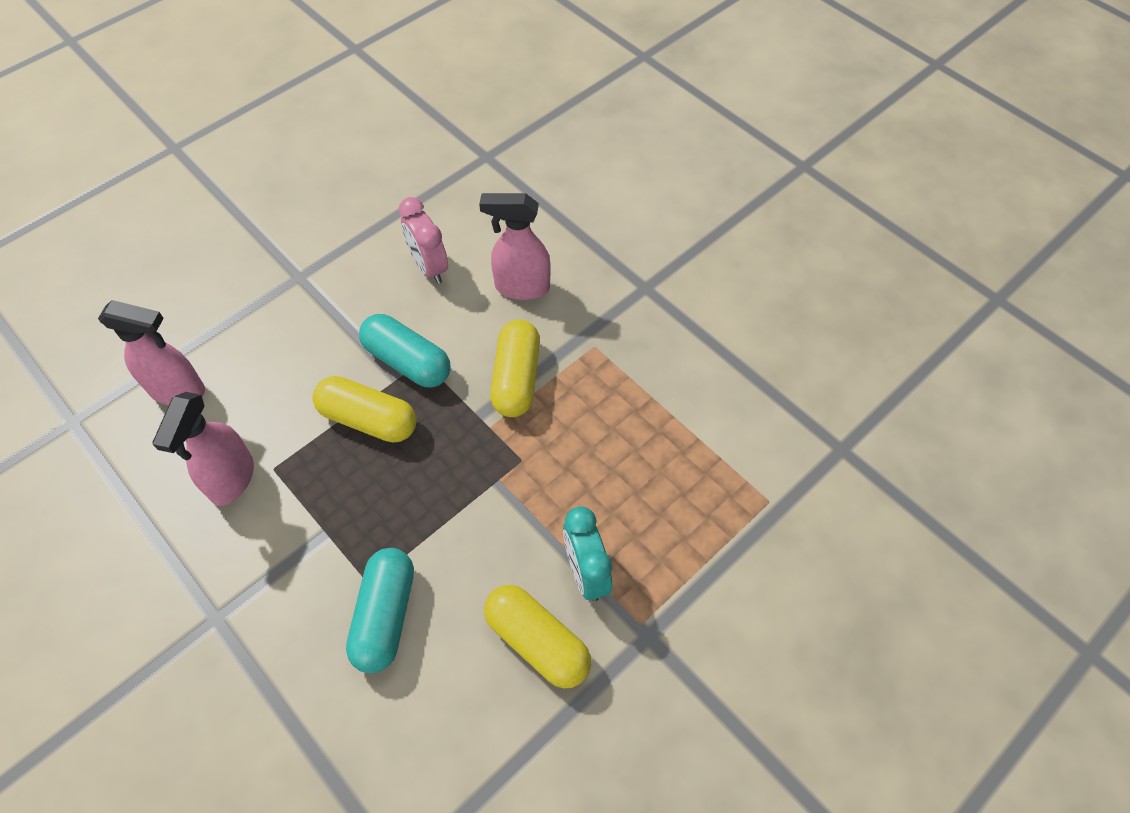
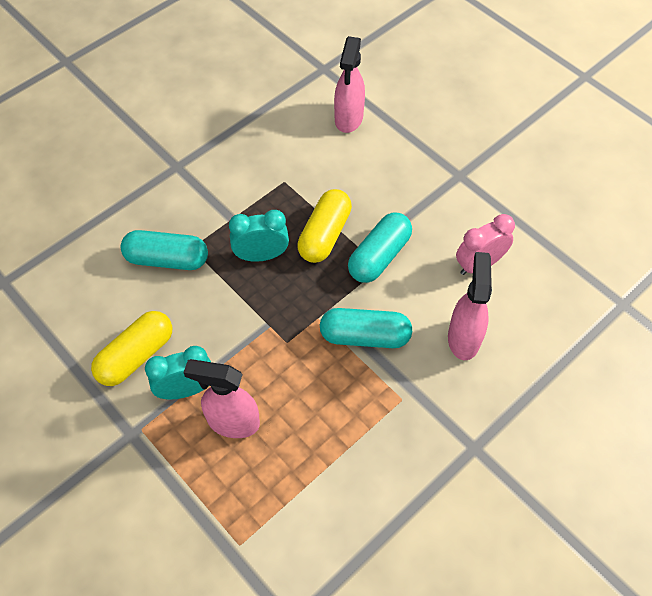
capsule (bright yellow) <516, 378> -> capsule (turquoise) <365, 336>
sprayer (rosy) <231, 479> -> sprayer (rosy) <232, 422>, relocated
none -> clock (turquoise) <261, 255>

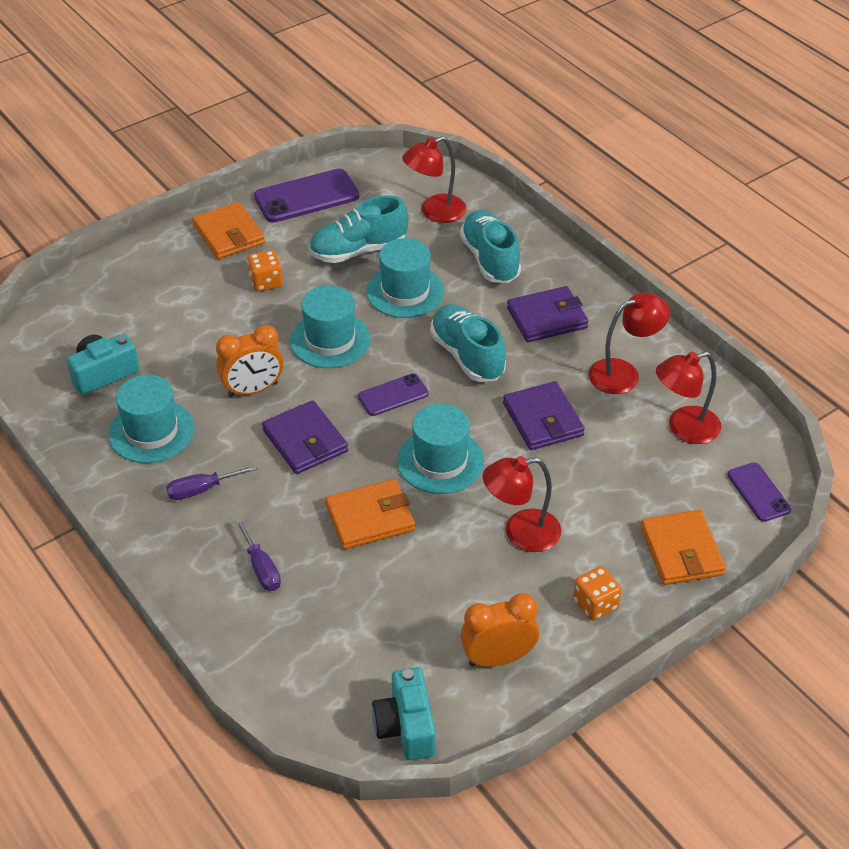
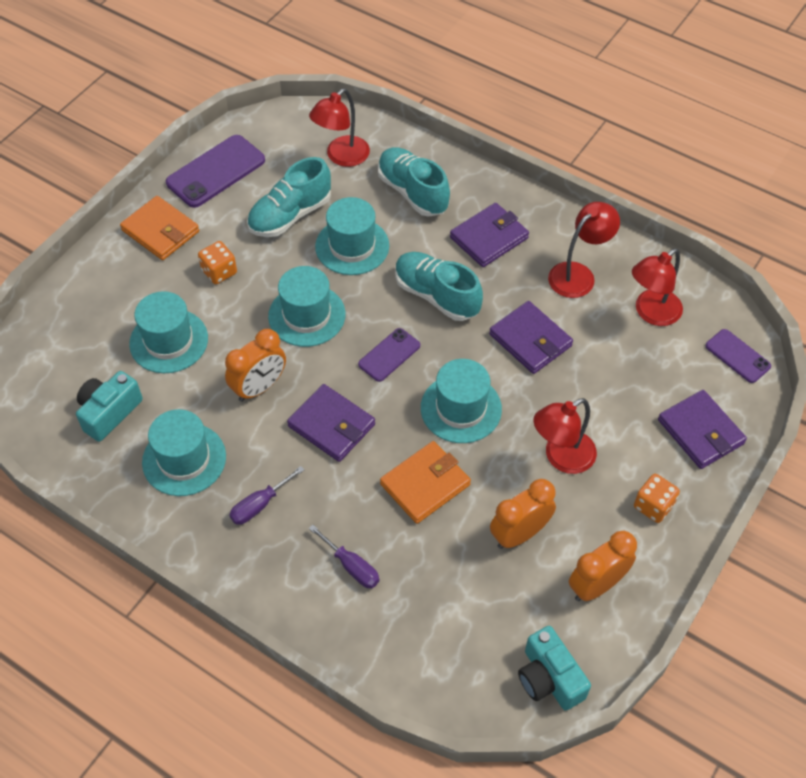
billfold (bright orange) <681, 551> -> billfold (royal purple) <700, 432>
none -> hat (turquoise) <169, 341>
none -> clock (bright orange) <519, 534>

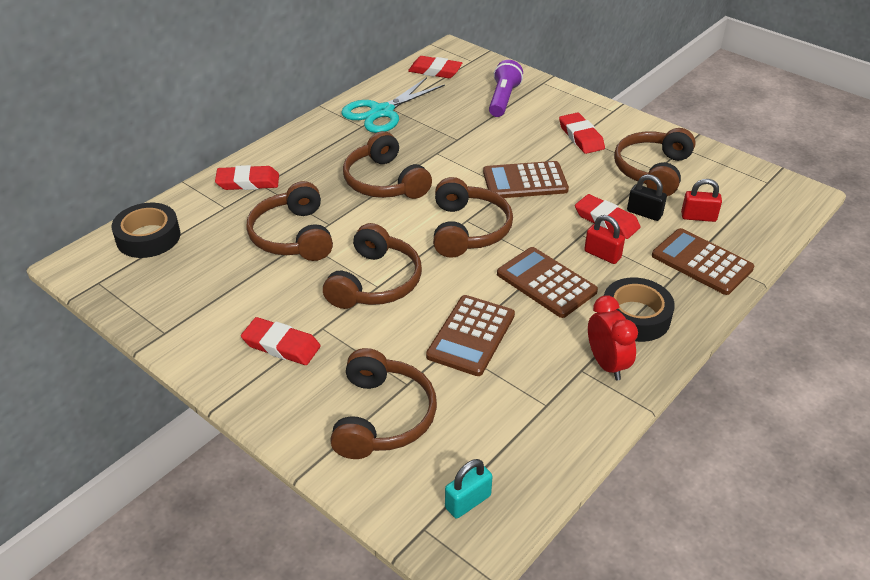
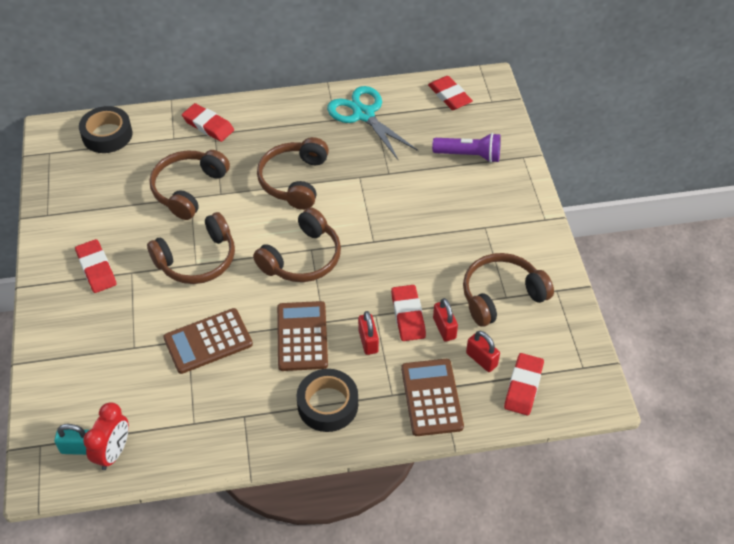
torch (royal purple) <503, 99> -> torch (royal purple) <469, 155>, 45 degrees clockwise
shears (turquoise) <382, 112> -> shears (turquoise) <364, 114>, 60 degrees clockwise
pencil eraser (red) <581, 137> -> pencil eraser (red) <523, 386>, relocated
calculator (brown) <525, 181> -> none
small lock (black) <644, 213> -> small lock (red) <444, 328>
clock (red) <606, 364> -> clock (red) <113, 452>, relocated
headset (brown) <382, 417> -> none

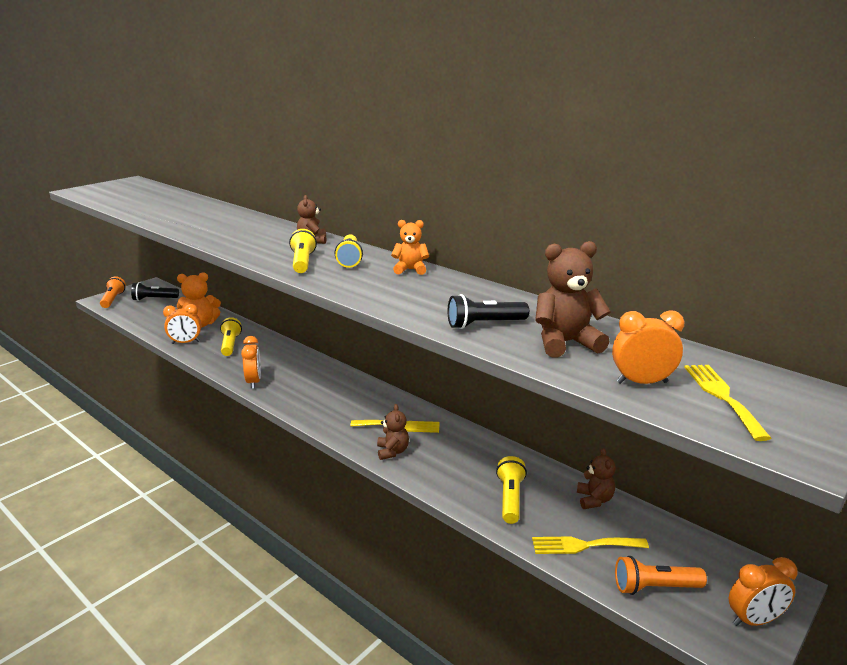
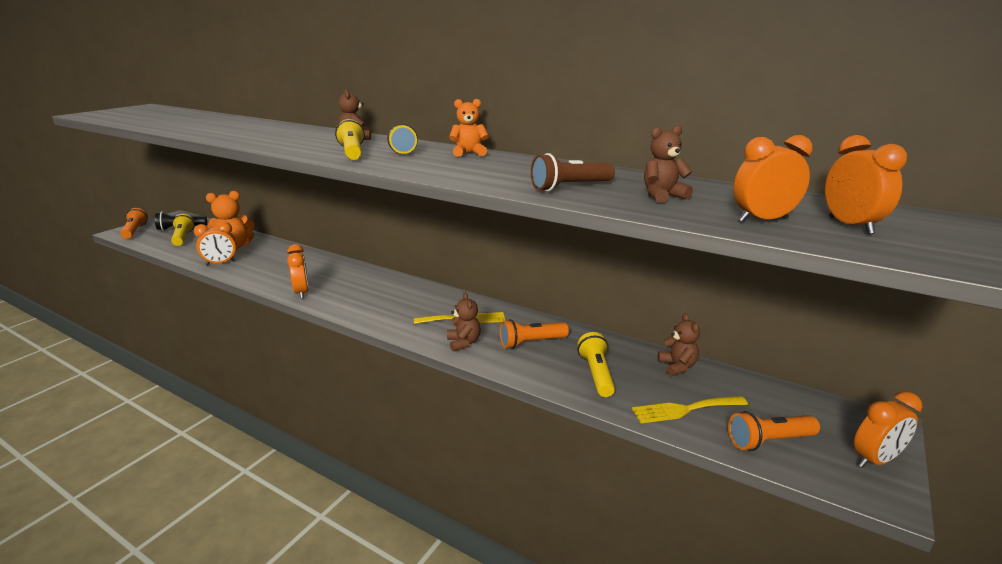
teddy bear (brown) <566, 343> -> teddy bear (brown) <662, 196>, x0.63
torch (black) <484, 324> -> torch (brown) <570, 187>
torch (bright yellow) <230, 344> -> torch (bright yellow) <183, 238>, relocated
dinner fork (bright yellow) <722, 396> -> clock (bright orange) <850, 225>
none -> torch (bright orange) <531, 343>

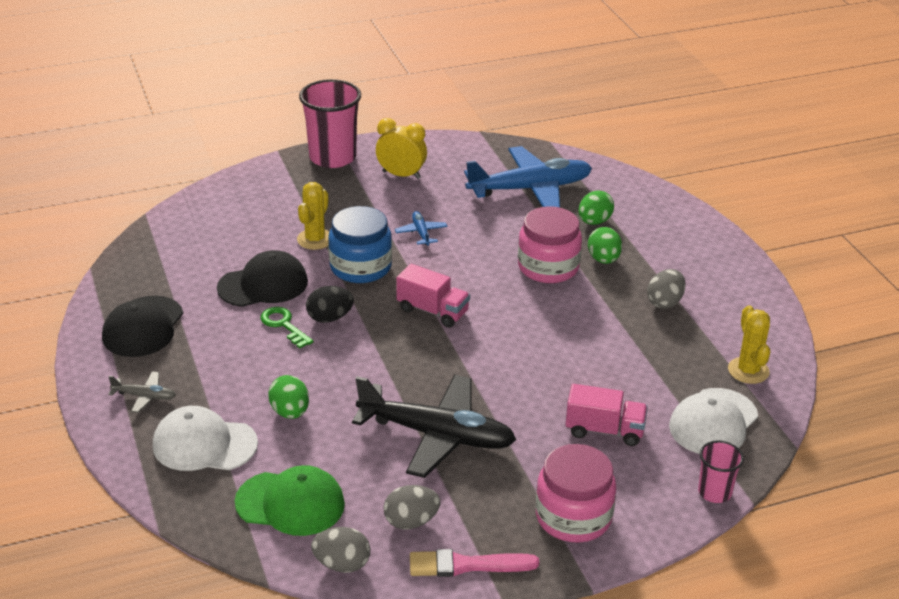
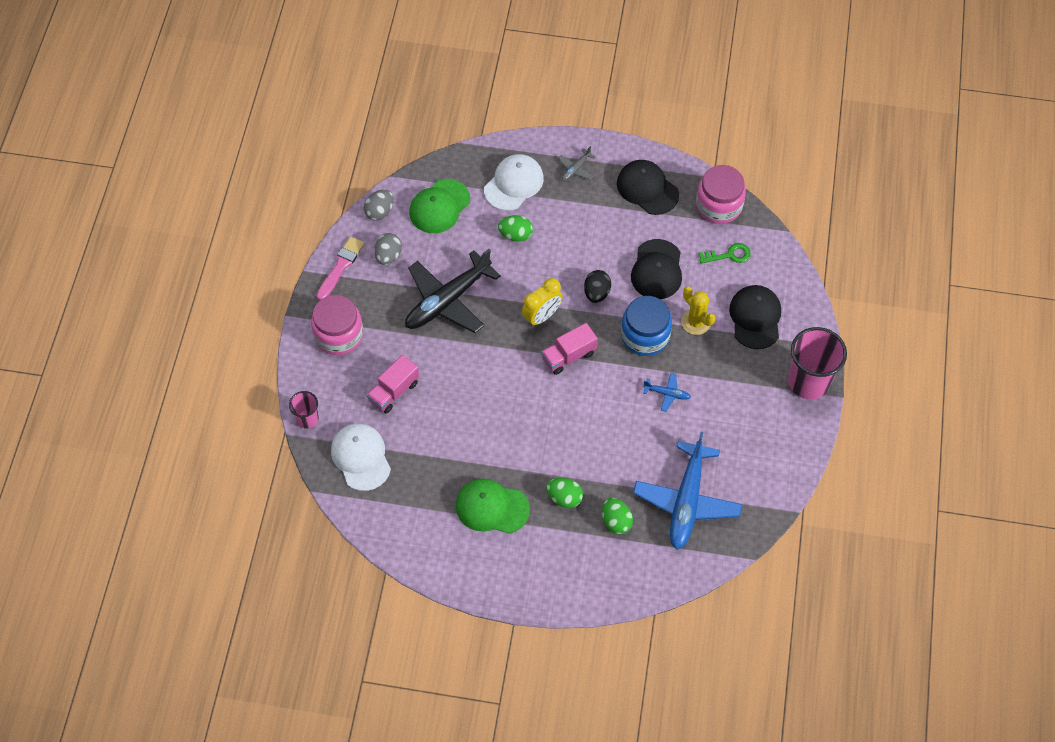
clock (bright yellow) <401, 175> -> clock (bright yellow) <542, 316>, relocated
jam jar (rosy) <548, 267> -> jam jar (rosy) <718, 205>, relocated
egg shape (gray) <664, 302> -> peaked cap (green) <492, 507>
prickly plant (bright yellow) <748, 371> -> none
key (green) <283, 325> -> key (green) <729, 255>, relocated
none -> peaked cap (black) <755, 318>

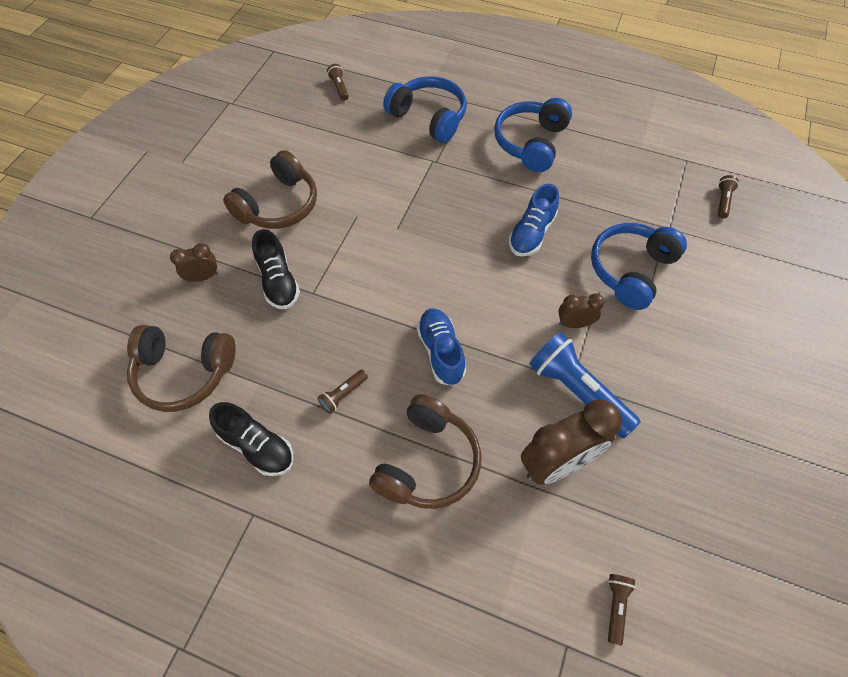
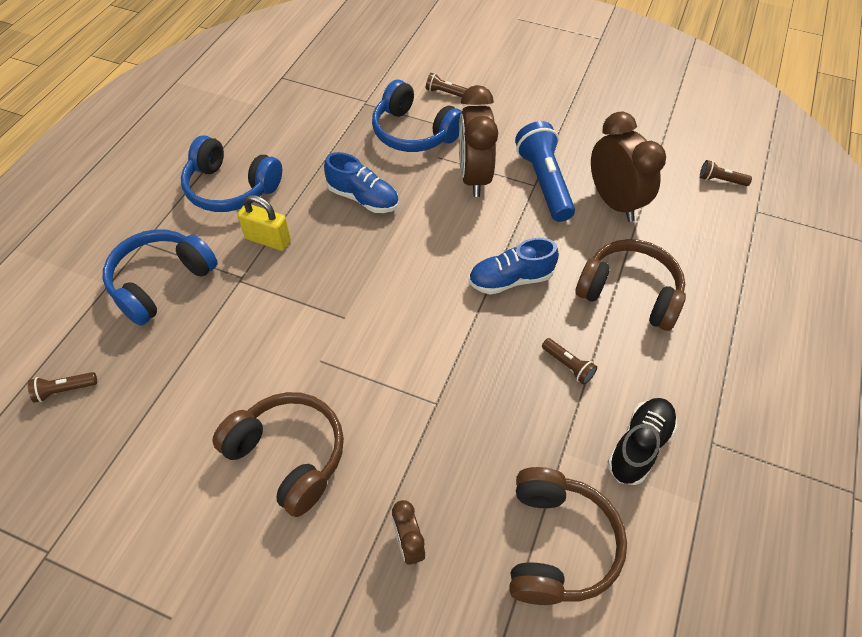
torch (brown) <723, 201> -> torch (brown) <445, 93>, relocated
lace-up shoe (black) <278, 281> -> none
clock (brown) <574, 323> -> clock (brown) <473, 177>, x1.96
torch (royal blue) <577, 391> -> torch (royal blue) <544, 182>, 120 degrees clockwise
none -> small lock (bright yellow) <268, 240>

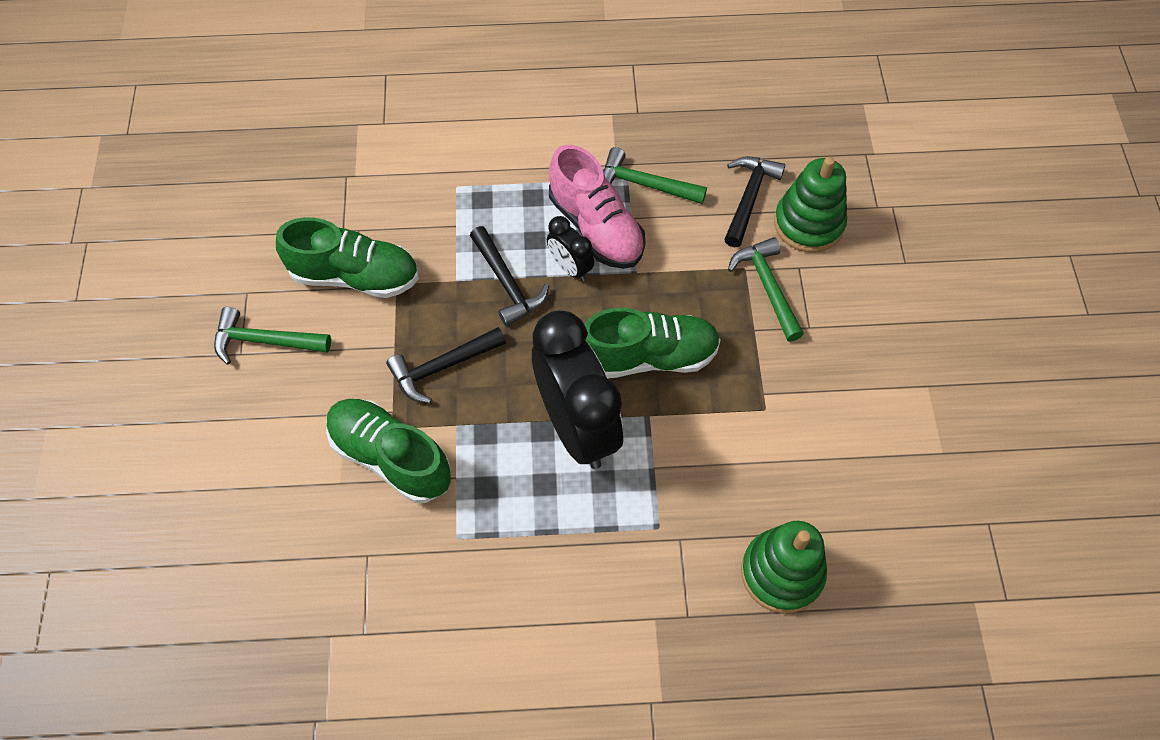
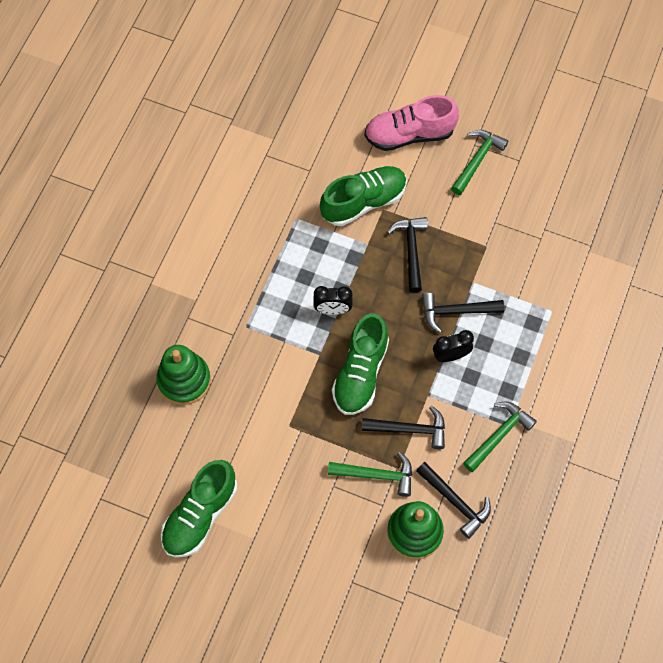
lace-up shoe (rosy) <596, 227> -> lace-up shoe (rosy) <409, 134>, relocated
lace-up shoe (green) <355, 276> -> lace-up shoe (green) <200, 515>, relocated
clock (black) <576, 427> -> clock (black) <332, 309>, x0.46
none -> hammer (black) <410, 429>

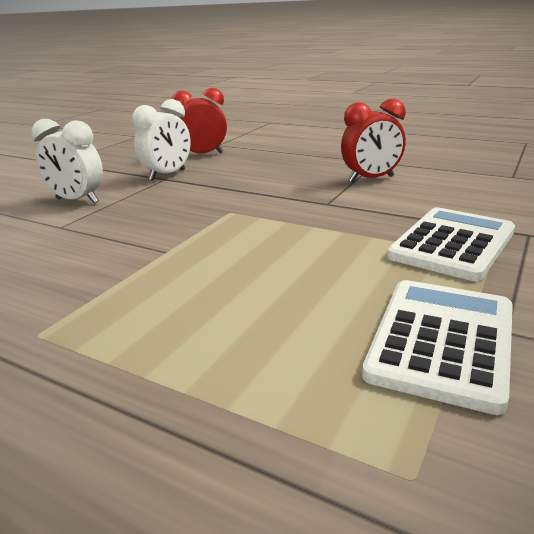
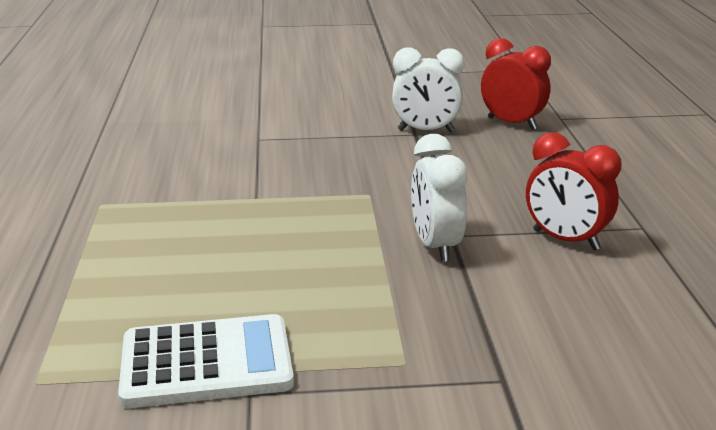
clock (white) <77, 200> -> clock (white) <435, 246>, relocated
calculator (white) <452, 244> -> none

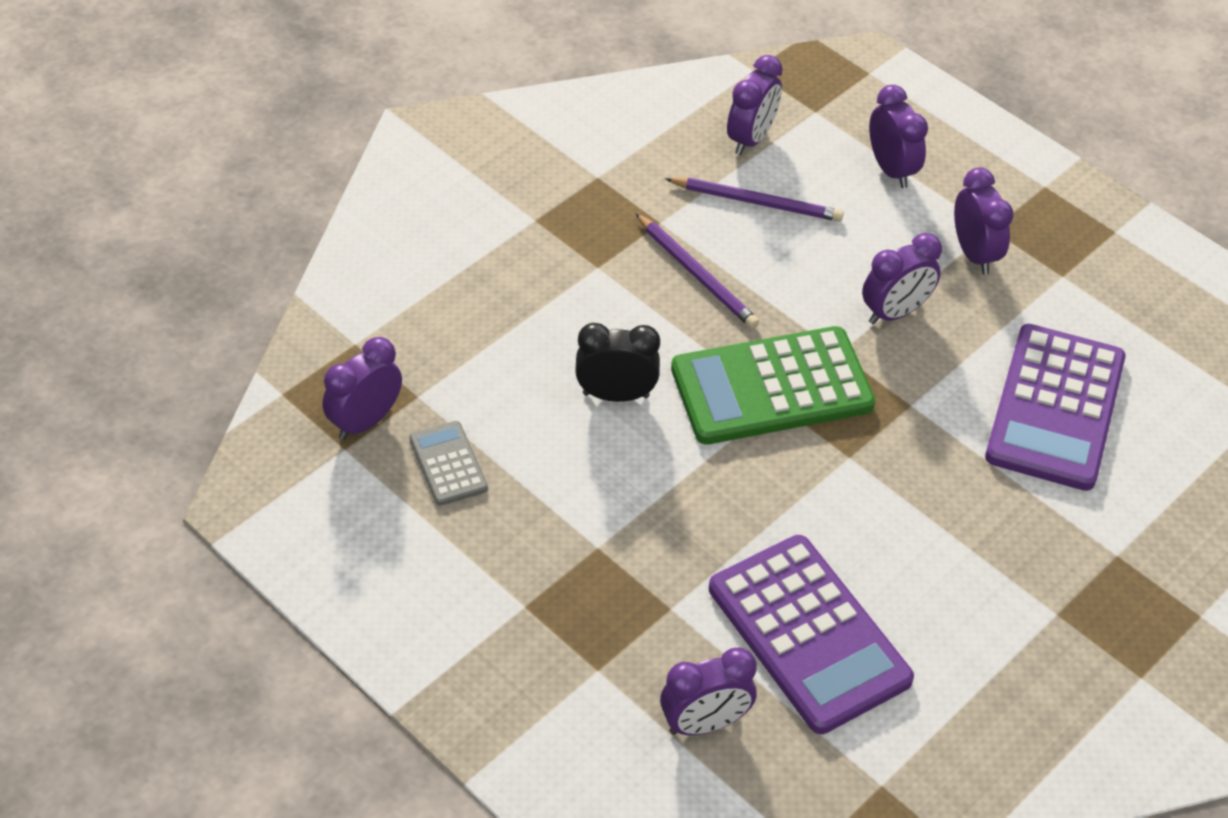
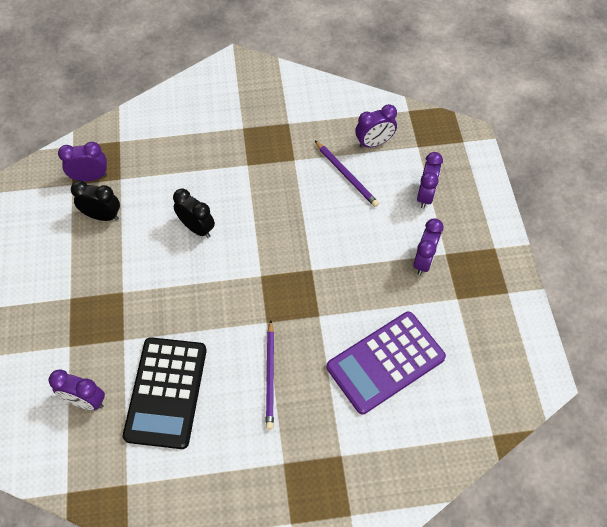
pencil (royal purple) <697, 274> -> pencil (royal purple) <270, 376>, relocated
clock (royal purple) <895, 312> -> none
calculator (green) <771, 387> -> none
calculator (gray) <448, 464> -> clock (black) <102, 216>
calculator (royal purple) <808, 634> -> calculator (black) <166, 392>

